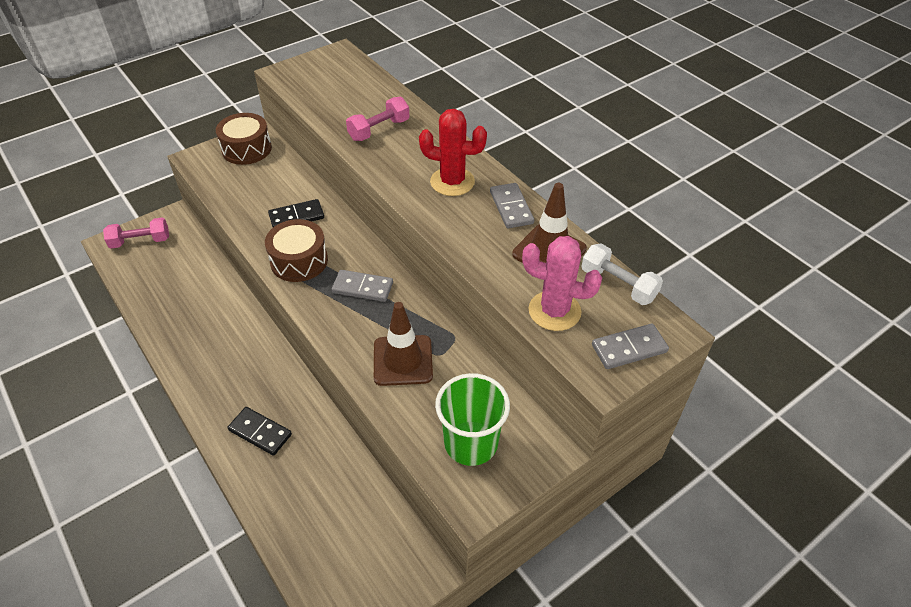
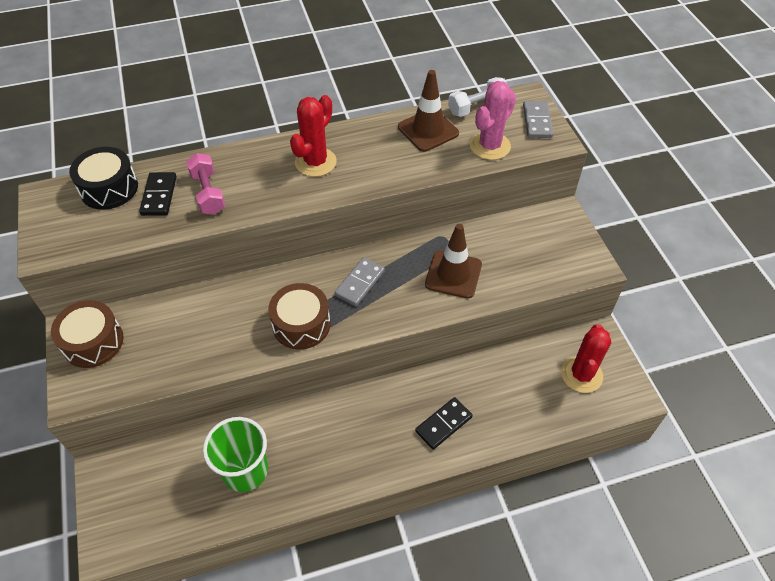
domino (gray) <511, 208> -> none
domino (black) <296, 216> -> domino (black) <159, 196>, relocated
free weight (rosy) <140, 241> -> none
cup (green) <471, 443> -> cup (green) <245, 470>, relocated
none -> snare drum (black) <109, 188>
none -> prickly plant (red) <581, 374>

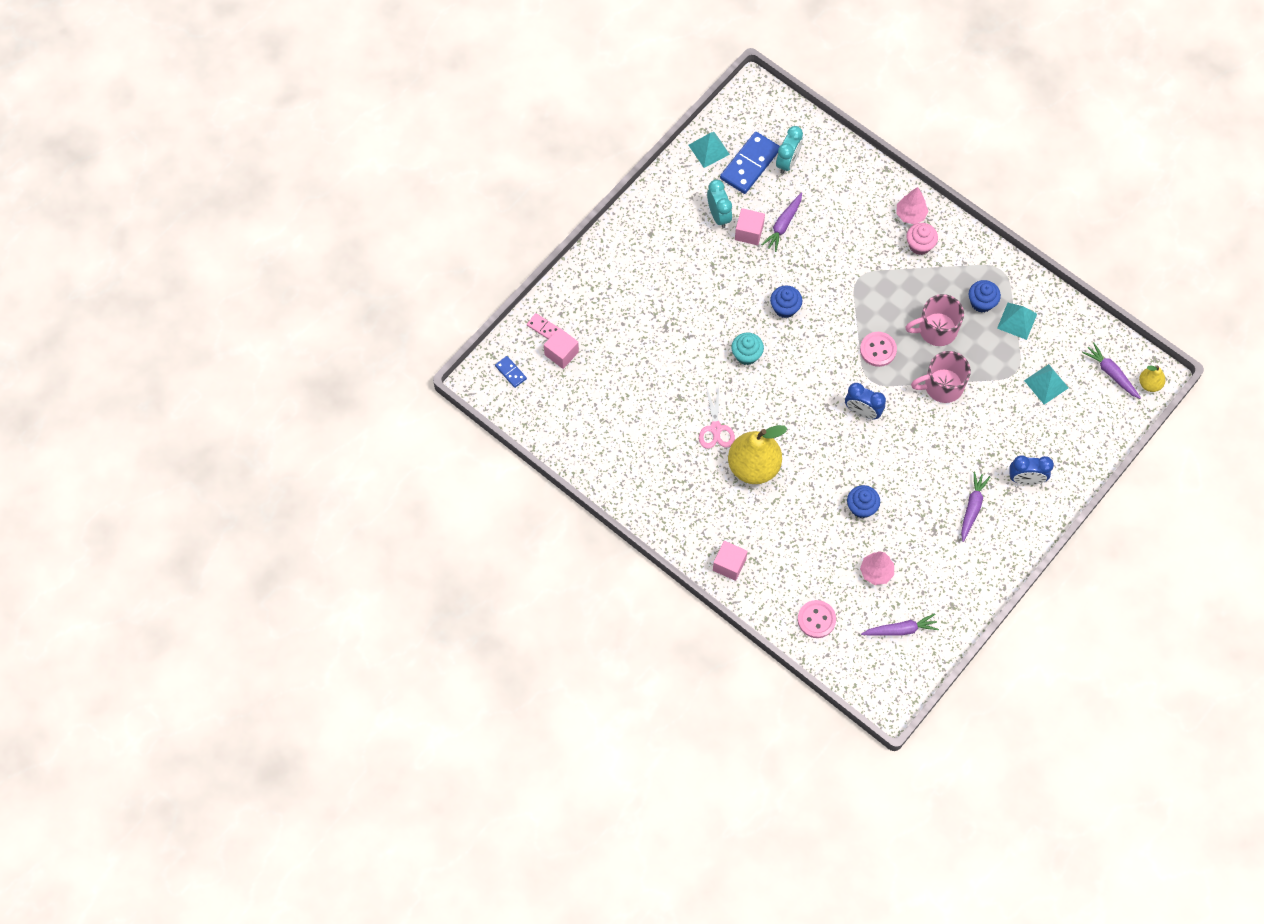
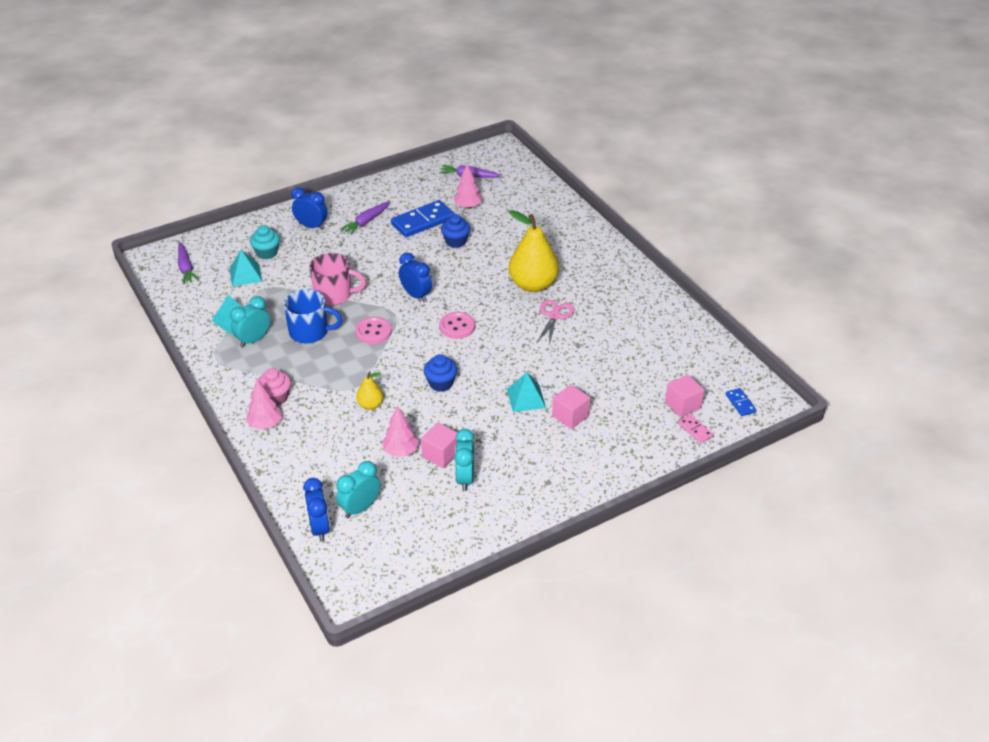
solid pyramid (turquoise) <709, 149> -> solid pyramid (turquoise) <526, 398>, relocated
domino (royal blue) <750, 164> -> domino (royal blue) <422, 221>, relocated
carrot (royal purple) <783, 225> -> tree (rosy) <401, 451>
fairy cake (royal blue) <981, 302> -> clock (turquoise) <253, 340>
mug (rosy) <936, 330> -> mug (royal blue) <310, 332>
fairy cake (turquoise) <746, 355> -> fairy cake (turquoise) <267, 253>, relocated
toy pear (bright yellow) <1149, 384> -> toy pear (bright yellow) <370, 405>, relocated
solid cube (rosy) <729, 565> -> solid cube (rosy) <570, 416>, relocated
sewing button (rosy) <816, 619> -> sewing button (rosy) <457, 326>, relocated
none -> clock (royal blue) <320, 528>

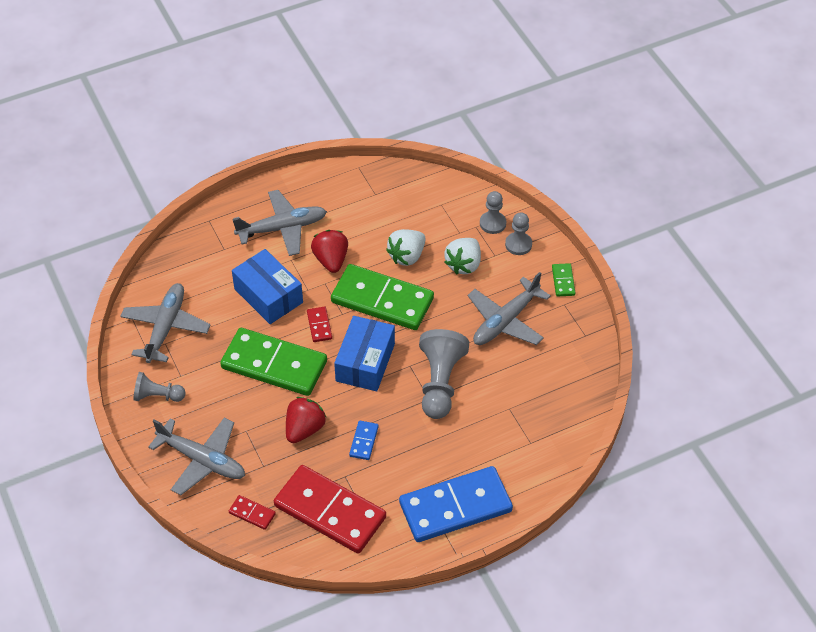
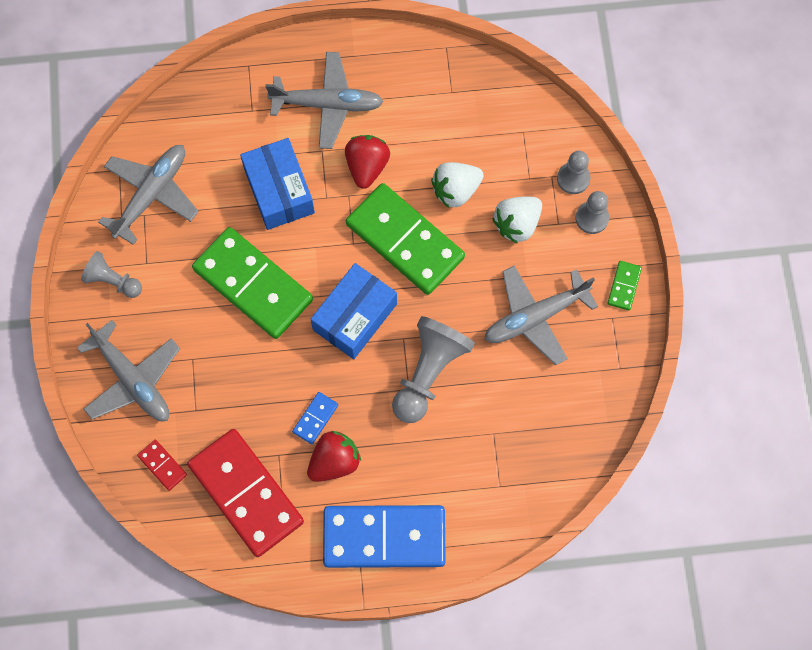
domino (red) <319, 325> -> none
toy strawberry (red) <304, 429> -> toy strawberry (red) <334, 461>, relocated

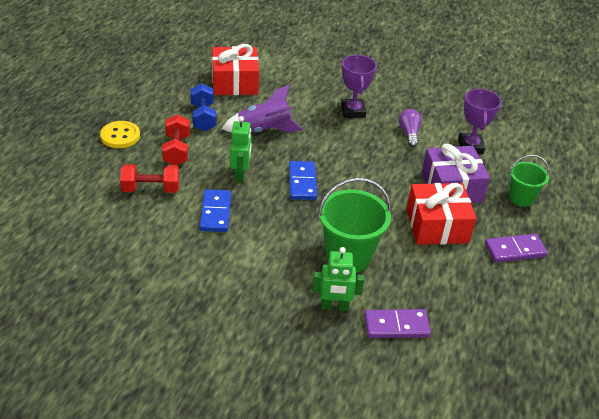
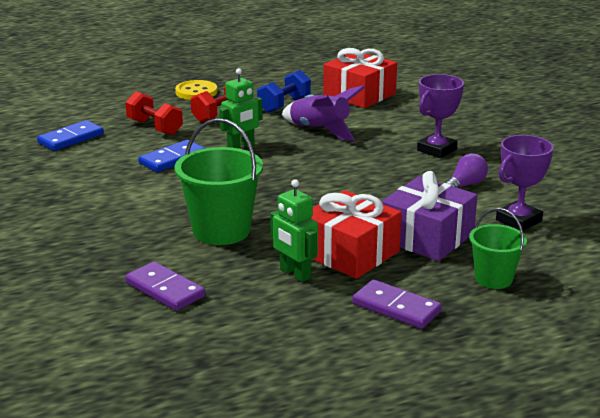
domino (royal blue) <302, 182> -> domino (royal blue) <71, 138>, relocated
robot figure (green) <334, 306> -> robot figure (green) <294, 274>, relocated

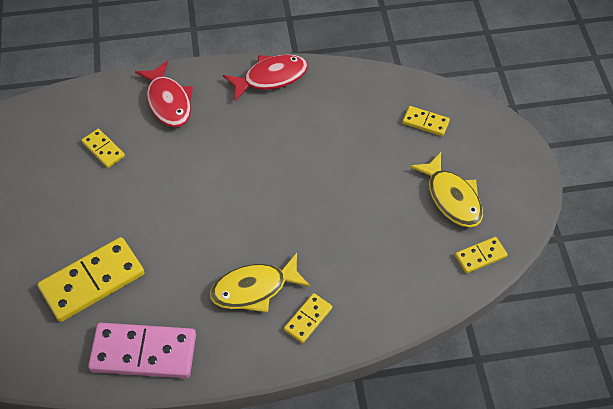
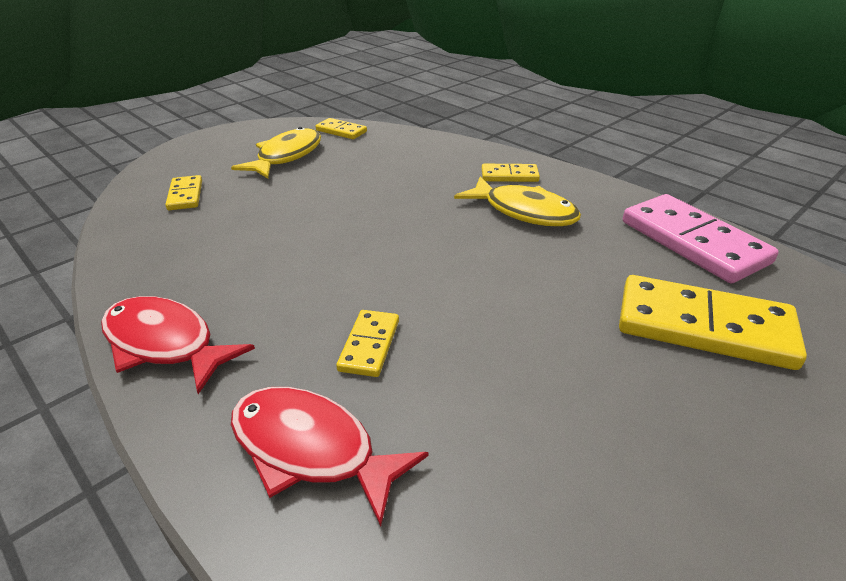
fish (red) <168, 102> -> fish (red) <311, 449>, 90 degrees counterclockwise
domino (bright yellow) <103, 149> -> domino (bright yellow) <369, 345>, relocated

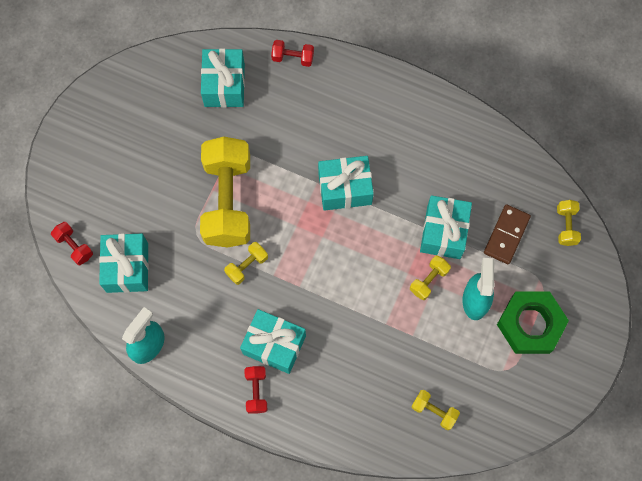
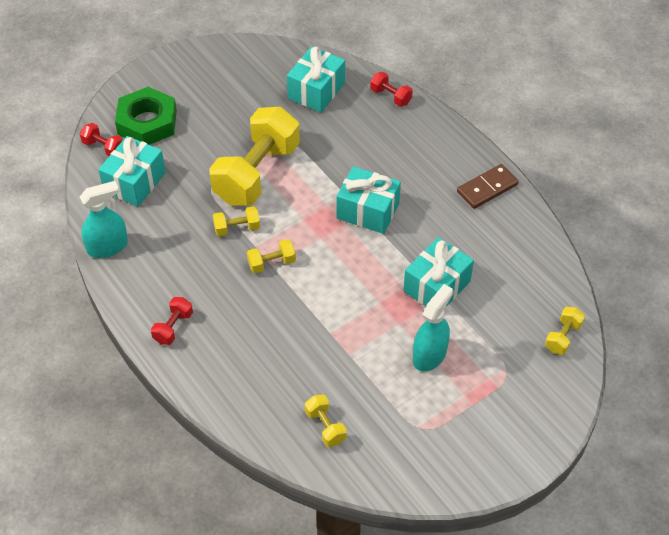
domino (brown) <506, 235> -> domino (brown) <487, 188>, relocated
free weight (red) <74, 246> -> free weight (red) <103, 147>, 45 degrees counterclockwise
free weight (bright yellow) <429, 280> -> free weight (bright yellow) <271, 263>, relocated
hexagon nut (green) <530, 324> -> hexagon nut (green) <147, 122>, relocated
gift (turquoise) <274, 345> -> none

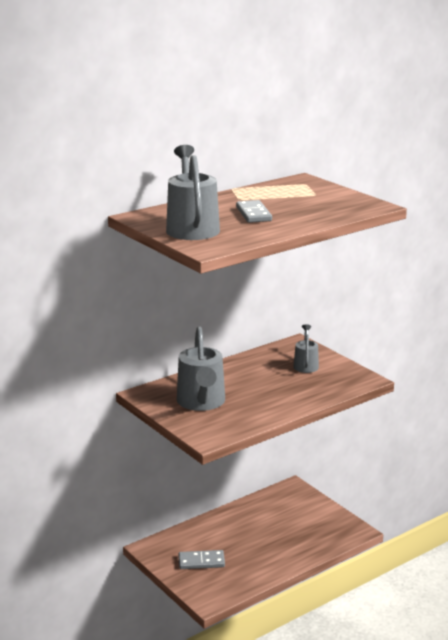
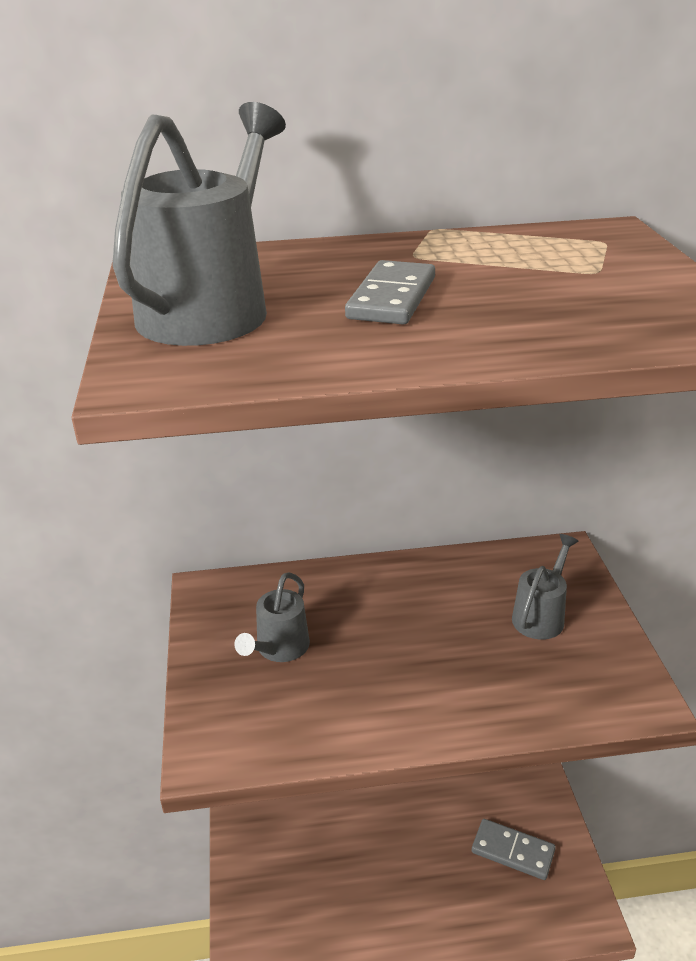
sprinkling can (gray) <201, 403> -> sprinkling can (gray) <279, 649>, x0.55
domino (gray) <201, 562> -> domino (gray) <512, 851>, relocated

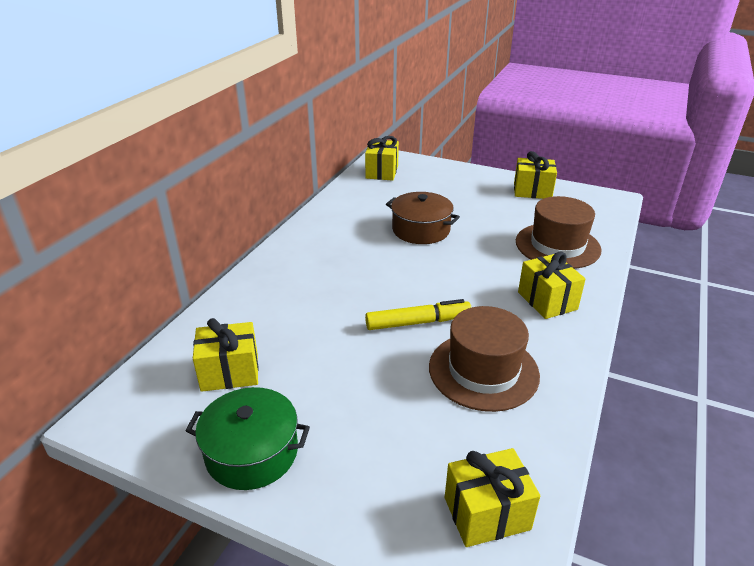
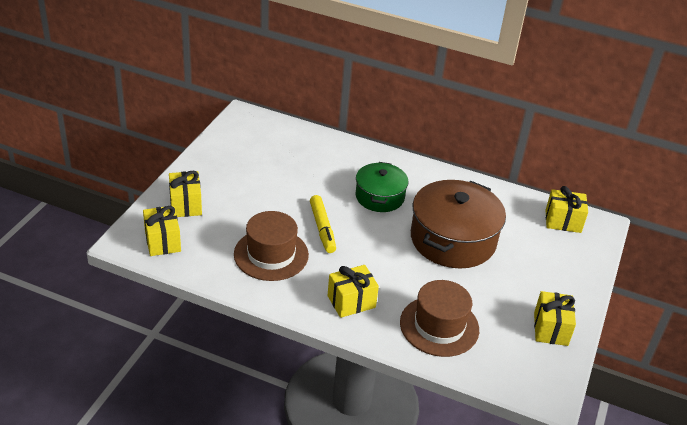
cooking pot (brown) <421, 230> -> cooking pot (brown) <453, 239>, x1.67
gift (bright yellow) <230, 372> -> gift (bright yellow) <185, 205>, relocated
cooking pot (green) <252, 452> -> cooking pot (green) <379, 197>, relocated

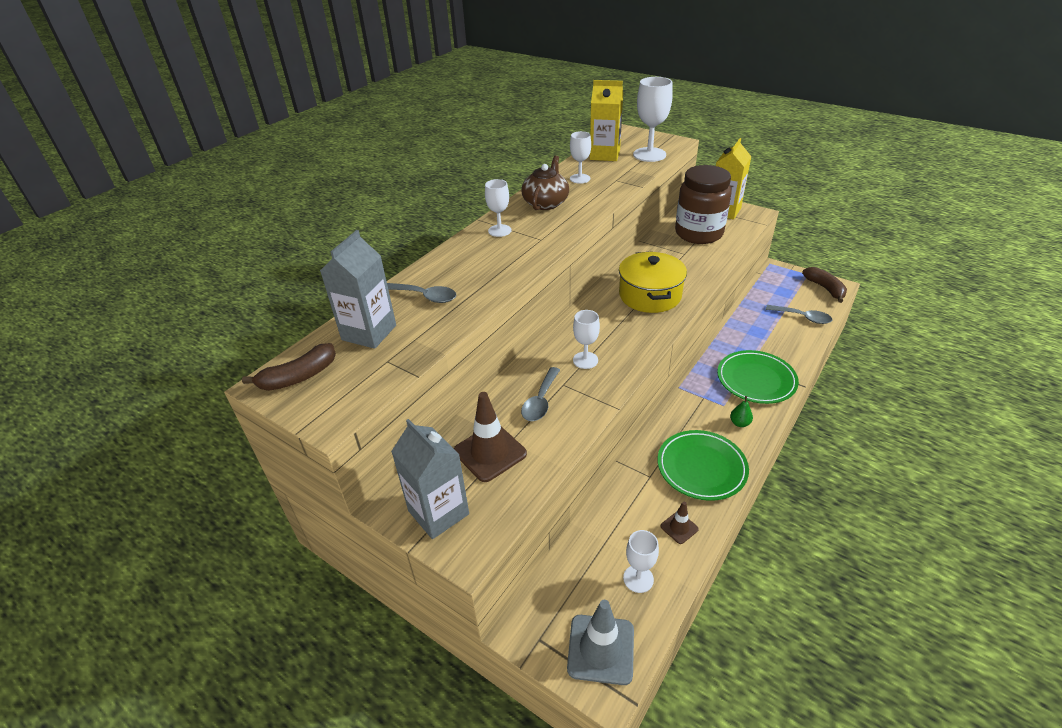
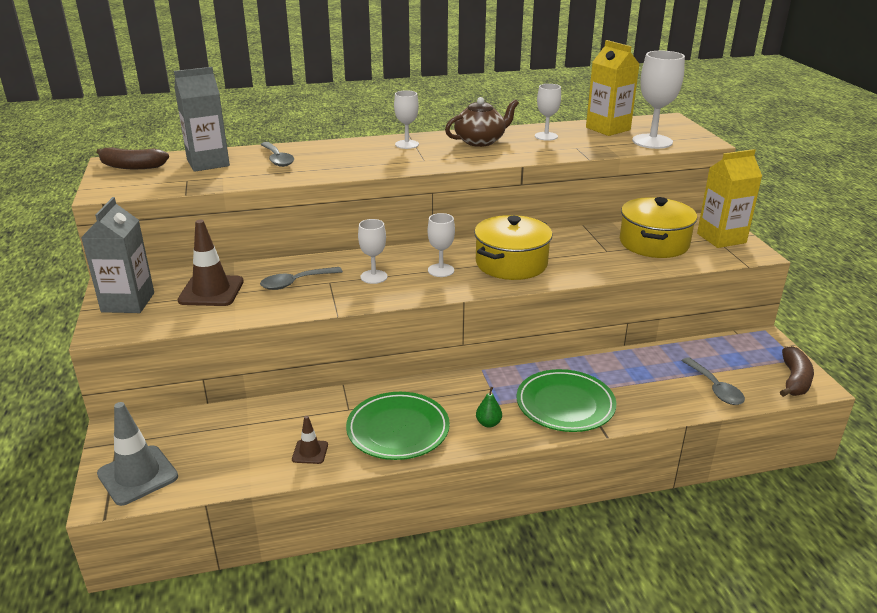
jam jar (brown) <698, 233> -> cooking pot (bright yellow) <654, 243>
wine glass (white) <638, 579> -> wine glass (white) <441, 270>, relocated

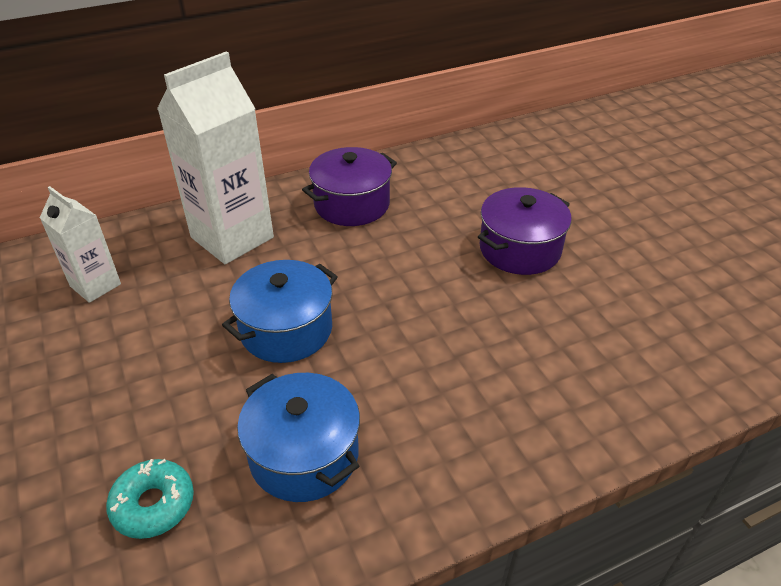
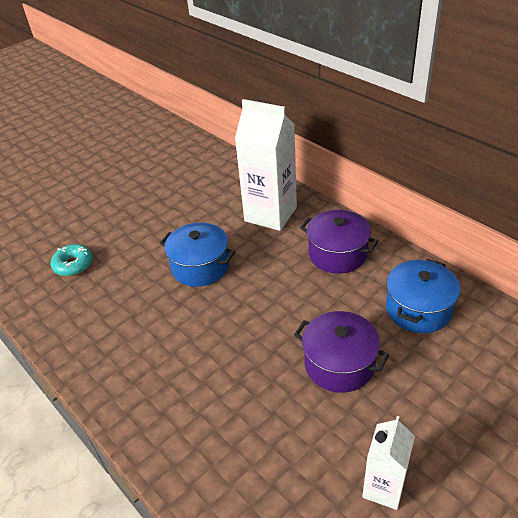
milk carton (white) <95, 285> -> milk carton (white) <383, 487>, relocated
cooking pot (royal blue) <304, 455> -> cooking pot (royal blue) <418, 309>, relocated

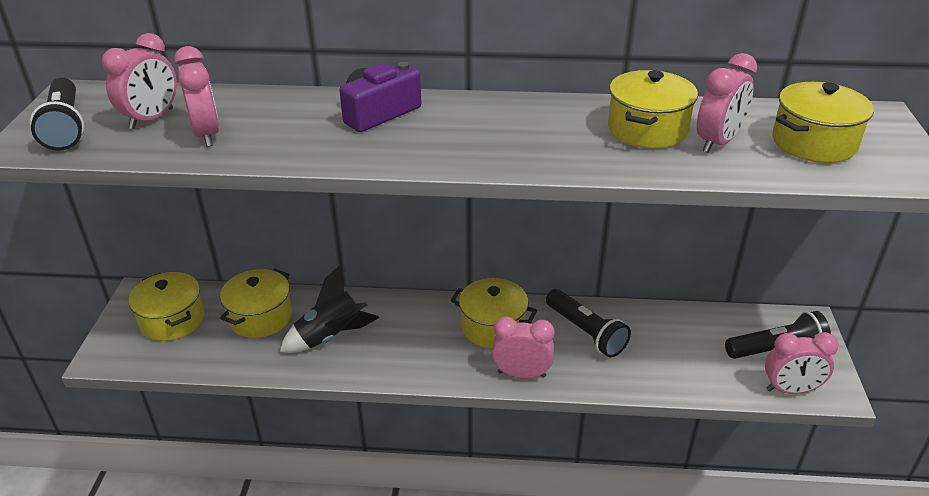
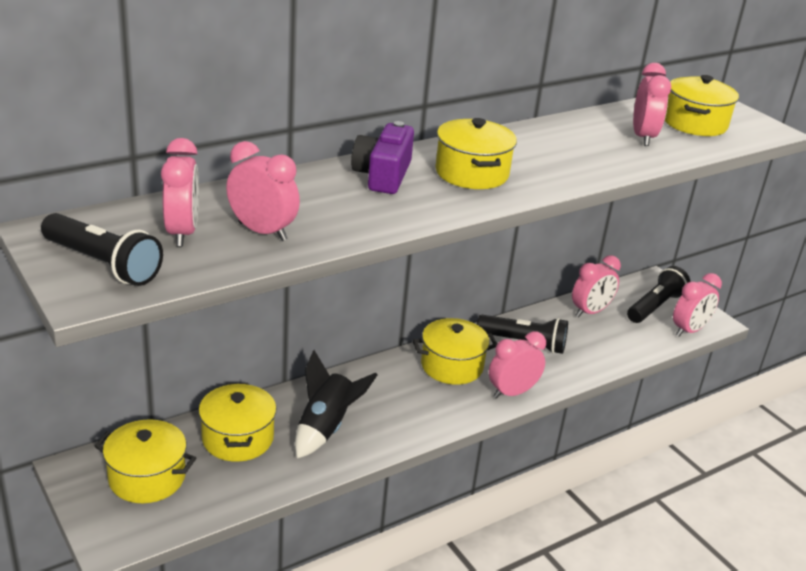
cooking pot (bright yellow) <647, 129> -> cooking pot (bright yellow) <471, 173>, relocated
none -> clock (rosy) <590, 312>

